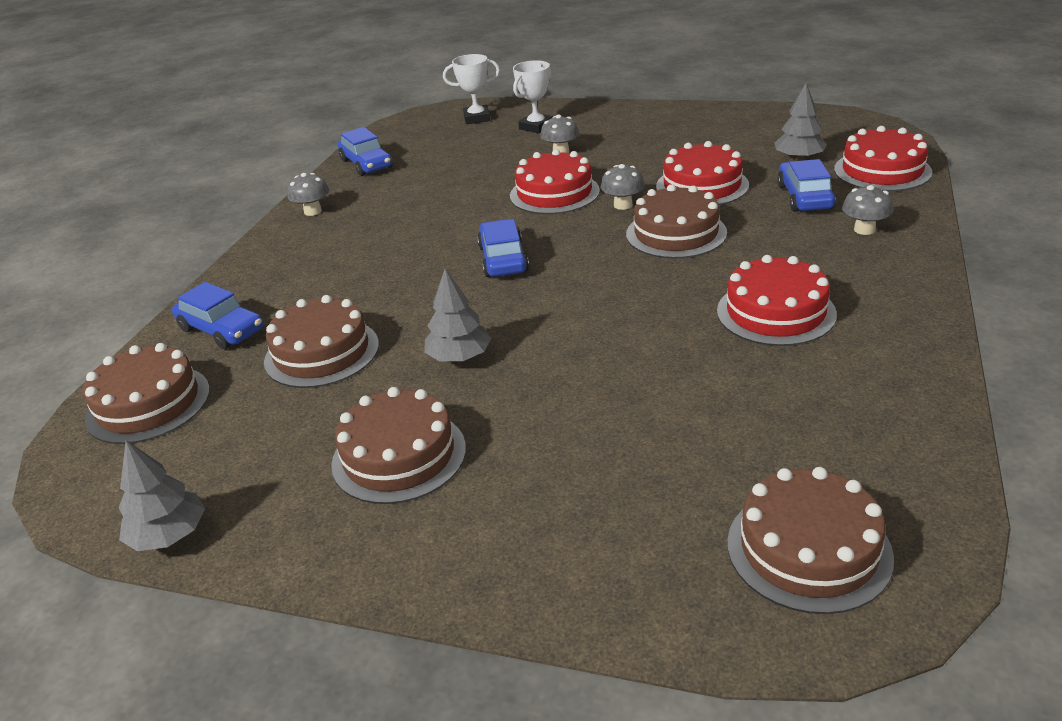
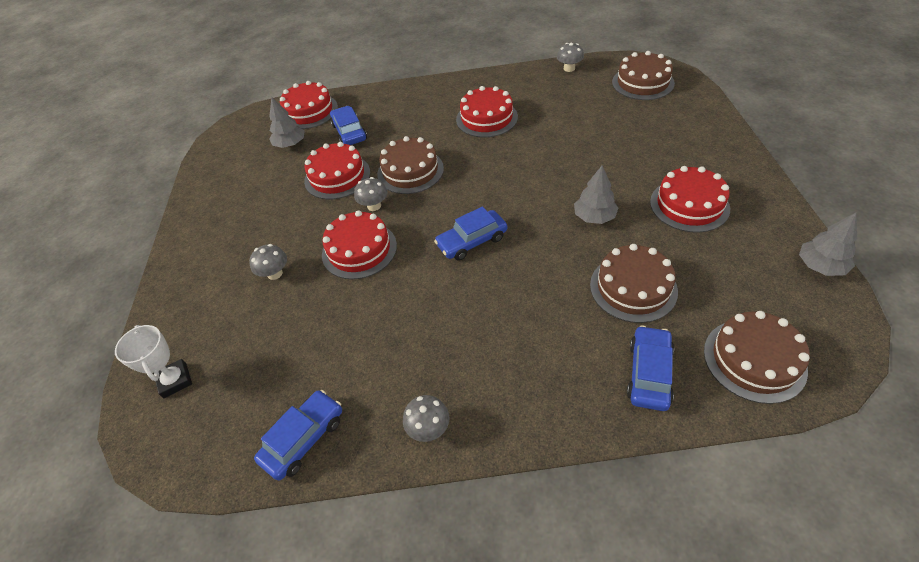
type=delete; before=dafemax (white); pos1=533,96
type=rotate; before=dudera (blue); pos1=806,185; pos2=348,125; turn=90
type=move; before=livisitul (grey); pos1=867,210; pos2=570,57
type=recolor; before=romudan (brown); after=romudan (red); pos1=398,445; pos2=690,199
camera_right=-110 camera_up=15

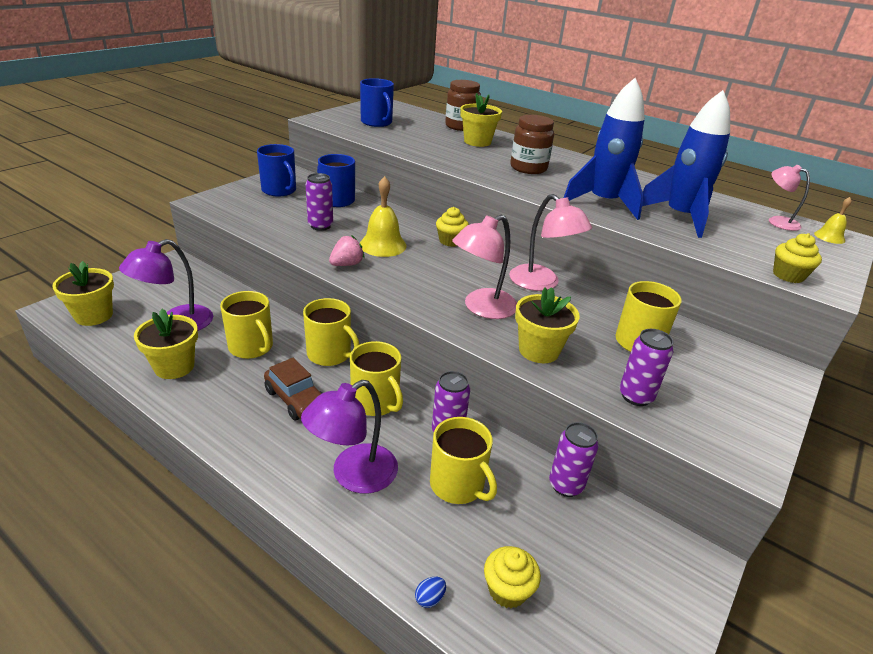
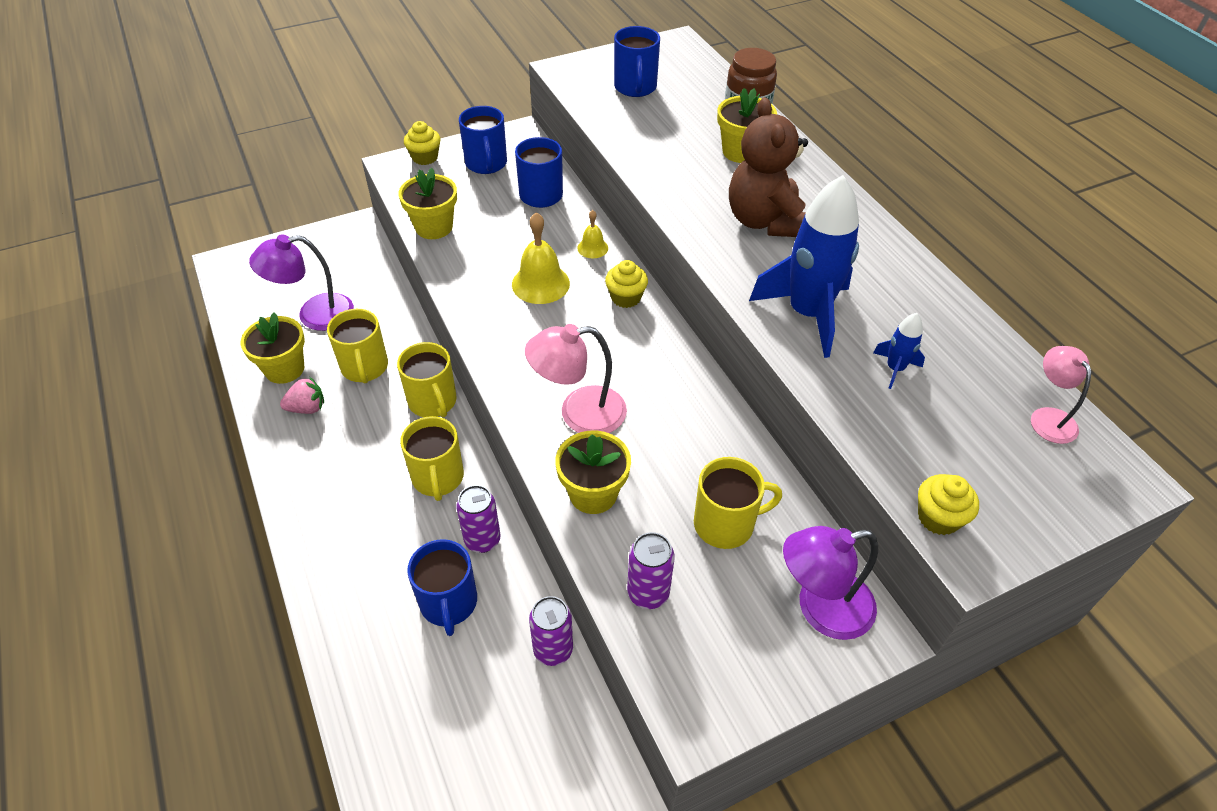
type=resize; before=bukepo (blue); pos1=686,164; pos2=899,351; scale=0.45
type=replace; before=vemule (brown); after=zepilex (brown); pos1=532,144; pos2=768,167
type=delete; before=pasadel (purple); pos1=319,202
type=delete; before=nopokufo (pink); pos1=550,242
type=move; before=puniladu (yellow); pos1=833,220; pos2=592,234
type=move; before=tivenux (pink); pos1=347,250; pos2=302,395
type=move; before=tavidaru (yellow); pos1=83,293; pos2=427,203
type=delete; before=dudera (brown); pos1=293,389
type=move; before=nopokufo (purple); pos1=349,437; pos2=830,583
type=recolor; before=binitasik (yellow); after=binitasik (blue); pos1=463,460; pos2=442,587
type=move; before=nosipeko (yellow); pos1=512,577; pos2=422,143
type=delete; before=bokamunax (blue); pos1=430,592
camera_right=30 camera_up=15

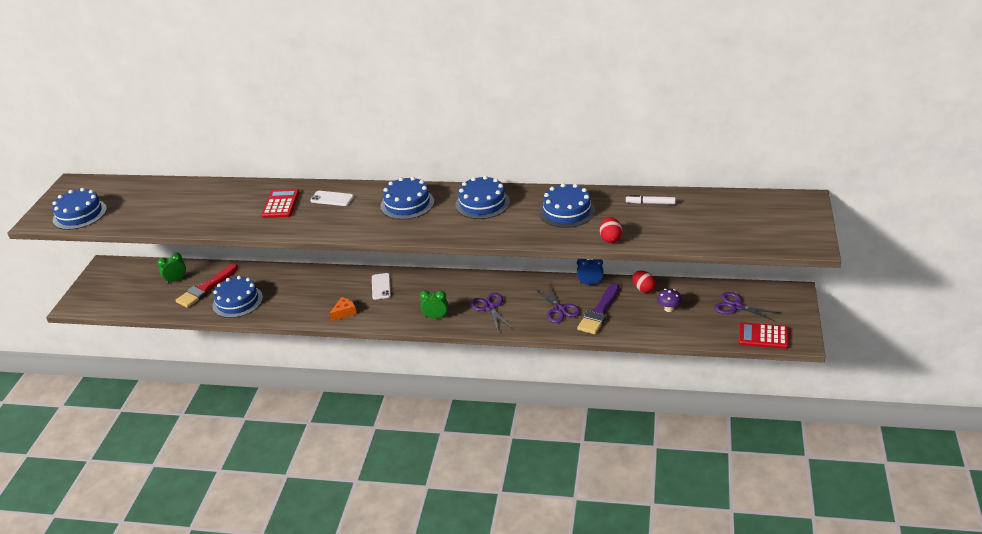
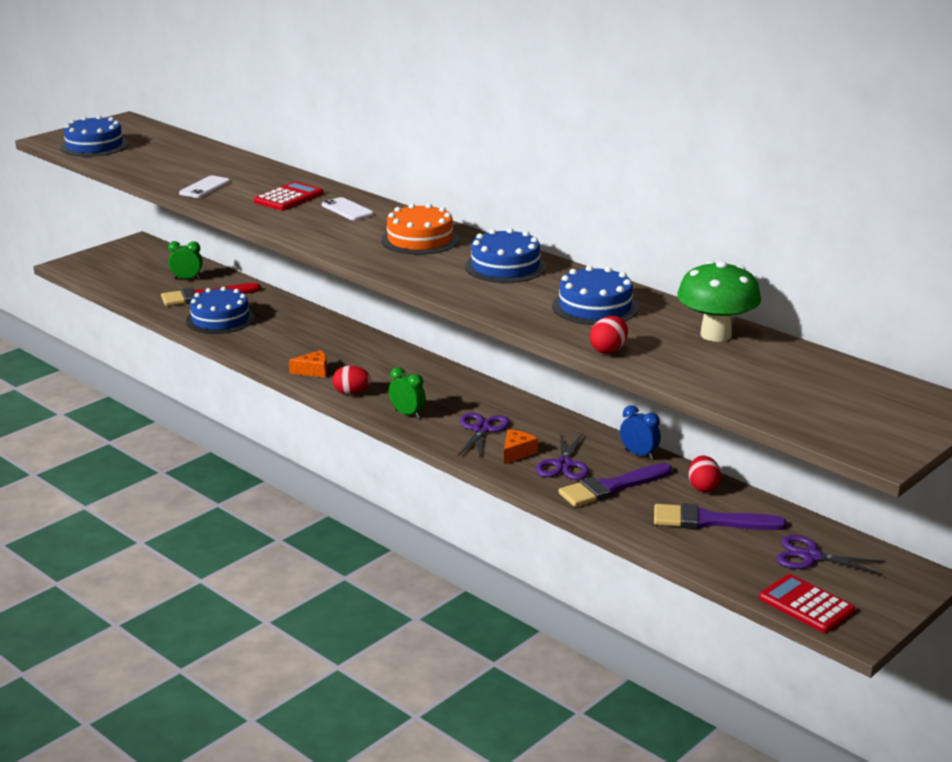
type=recolor; before=romudan (blue); after=romudan (orange); pos1=407,198; pos2=420,229
type=replace; before=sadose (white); after=livisitul (green); pos1=650,199; pos2=719,301
type=move; before=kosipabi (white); pos1=381,286; pos2=204,187
type=replace; before=livisitul (purple); after=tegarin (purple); pos1=669,300; pos2=720,516
type=rotate; before=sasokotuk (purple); pos1=747,307; pos2=830,555; turn=-45
type=insert; after=bokamunax (red); pos2=352,380
type=insert; after=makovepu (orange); pos2=521,446
camera_right=30 camera_up=-10

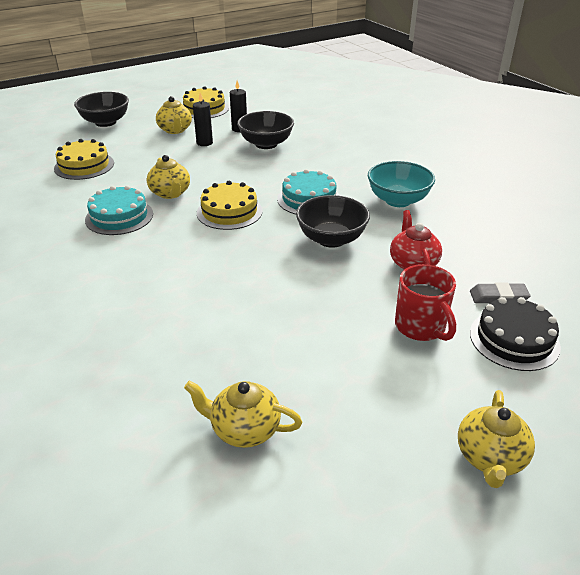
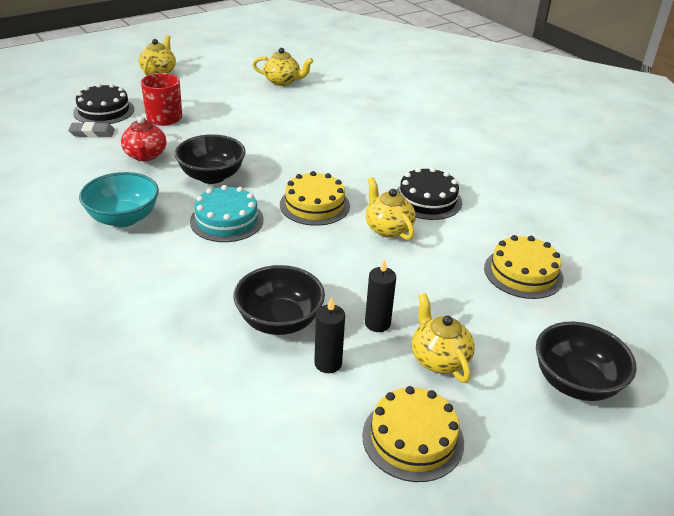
type=recolor; before=romudan (turquoise); after=romudan (black); pos1=119,210; pos2=429,193
camera_right=175 camera_up=0

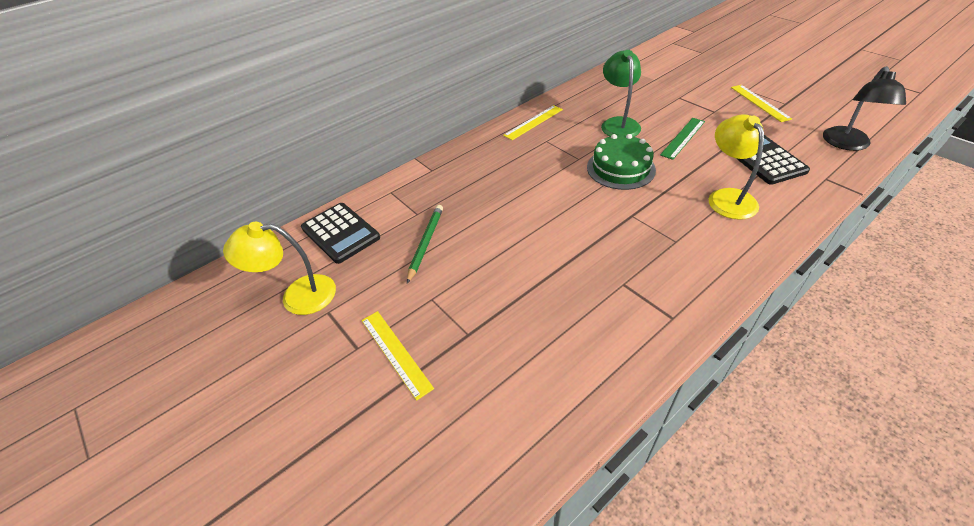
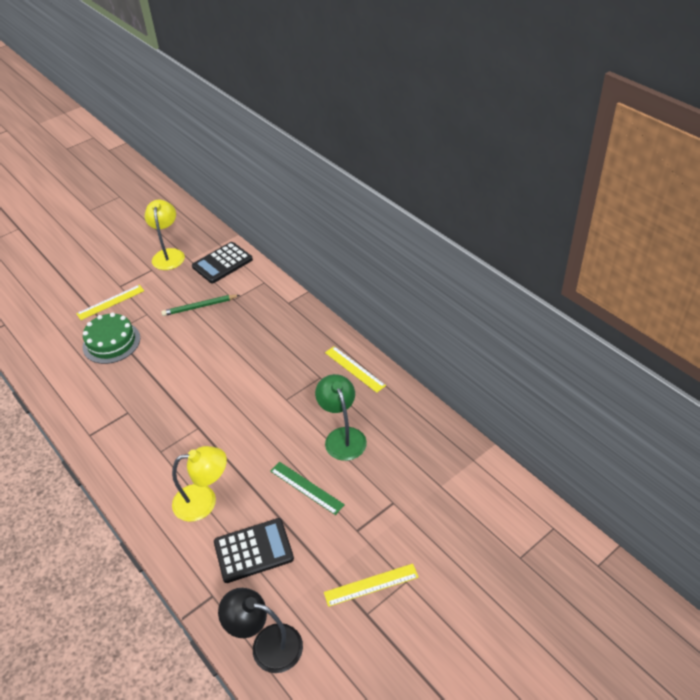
type=rotate; before=nopokufo (green); pos1=621,93; pos2=341,417; turn=-105
type=move; before=romudan (green); pos1=621,162; pos2=111,338
type=rotate; before=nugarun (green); pos1=425,244; pos2=200,305; turn=150
camera_right=90 camera_up=0

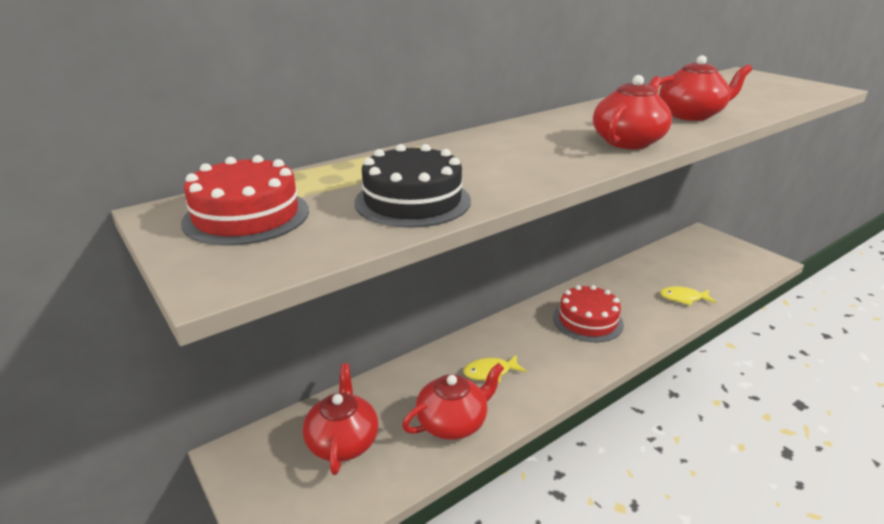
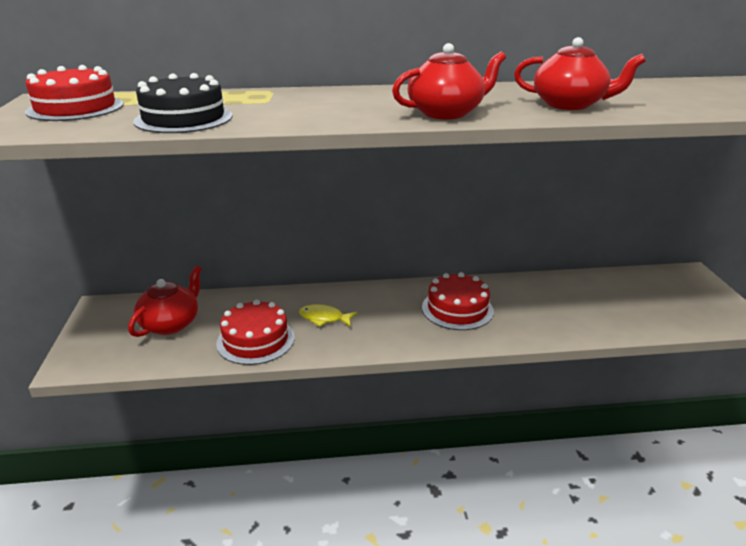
type=delete; before=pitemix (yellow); pos1=688,296
type=replace; before=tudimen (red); after=romudan (red); pos1=453,401; pos2=255,332
camera_right=30 camera_up=0

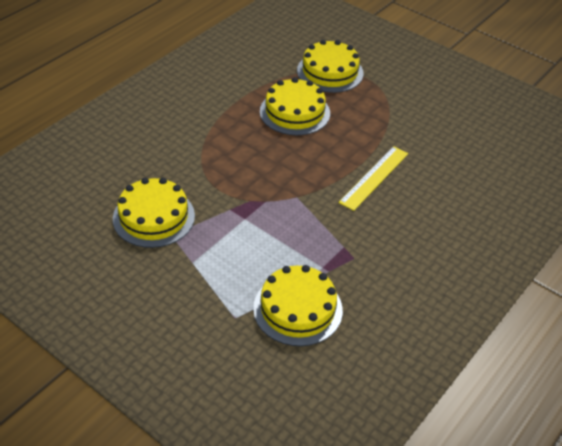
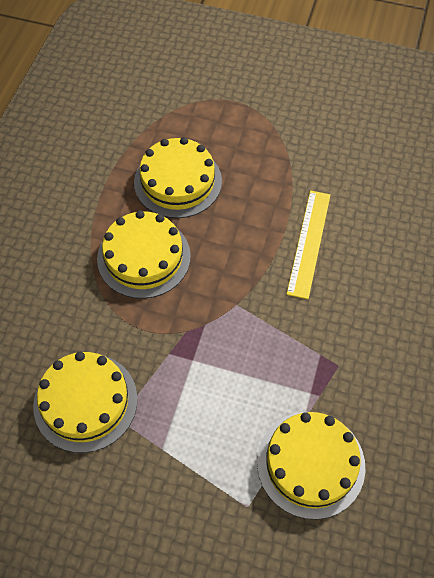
type=move; before=romudan (yellow); pos1=330,66; pos2=144,254
camera_right=-20 camera_up=15

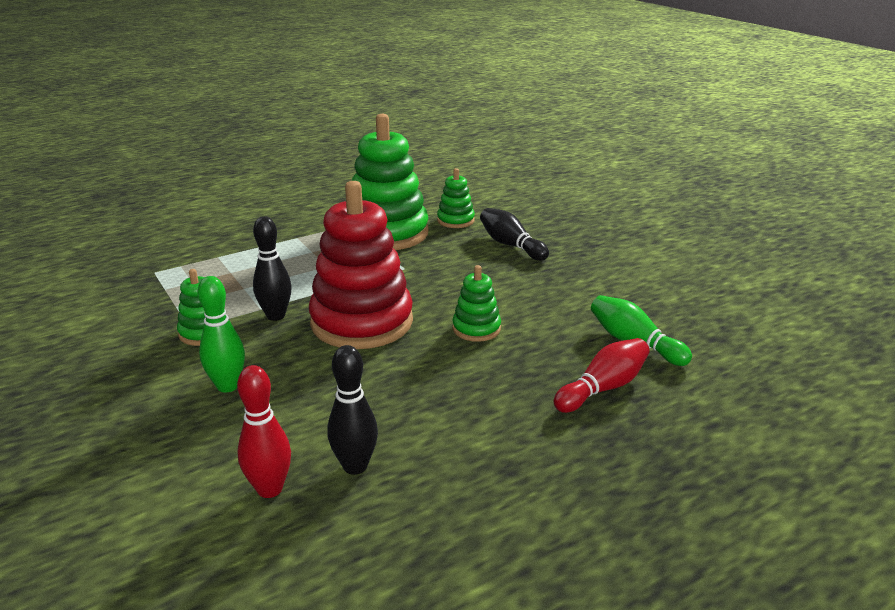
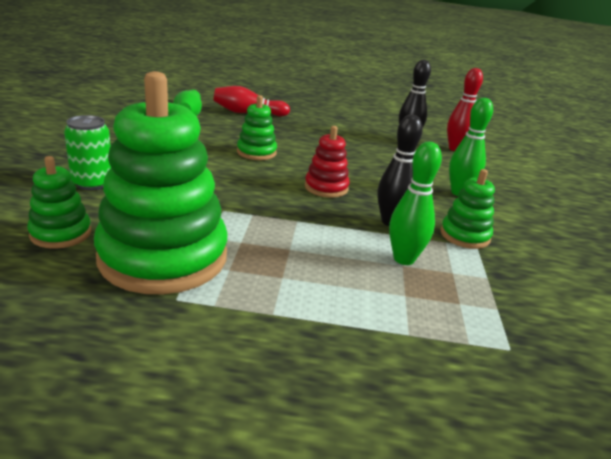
type=resize; before=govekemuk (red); pos1=361,265; pos2=327,162; scale=0.47
type=replace; before=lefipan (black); after=pasadel (green); pos1=514,234; pos2=87,152
type=insert; after=lefipan (green); pos2=415,203
camera_right=-145 camera_up=0

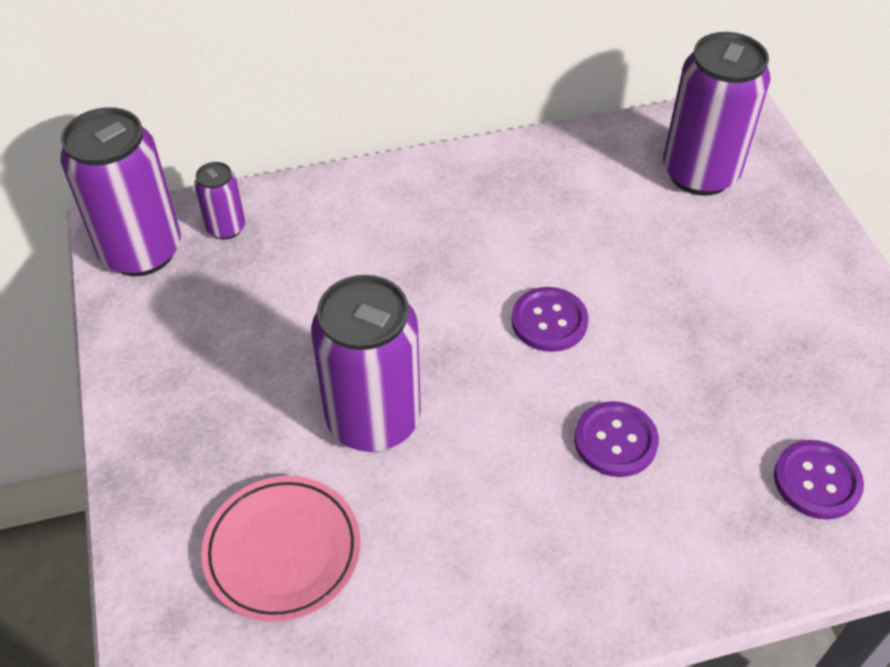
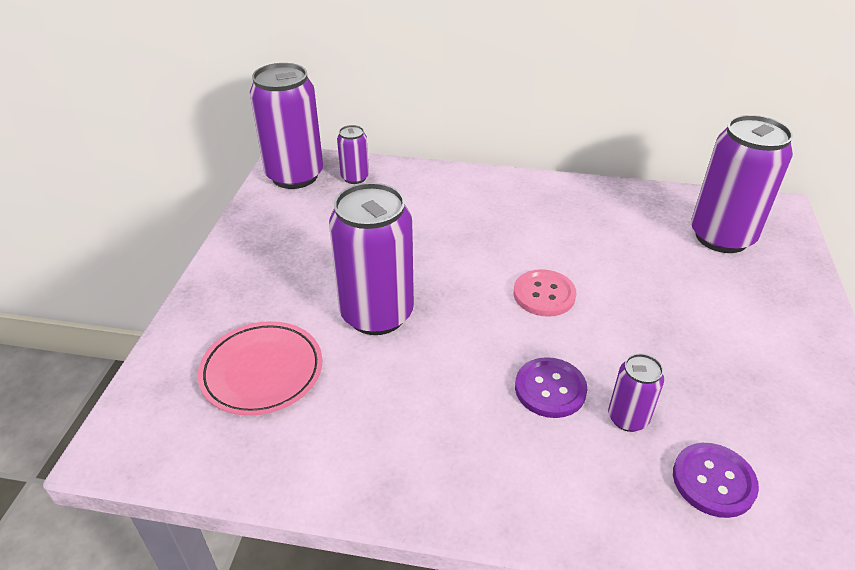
type=recolor; before=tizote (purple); after=tizote (pink); pos1=549,319; pos2=545,293
type=insert; after=pasadel (purple); pos2=636,393
camera_right=25 camera_up=-10

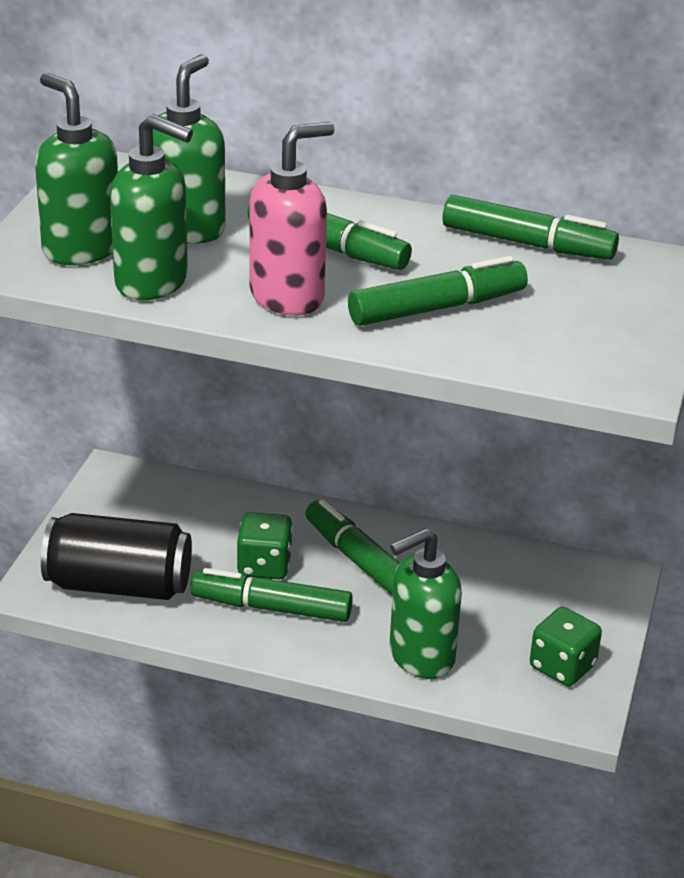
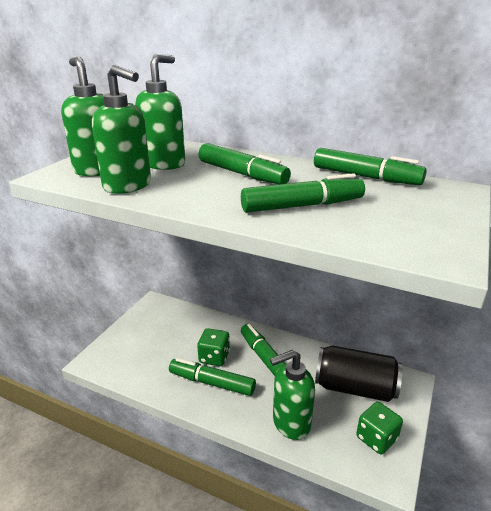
type=delete; before=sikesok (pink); pos1=292,219
type=move; before=pasadel (black); pos1=116,556; pos2=358,373
camera_right=10 camera_up=-5

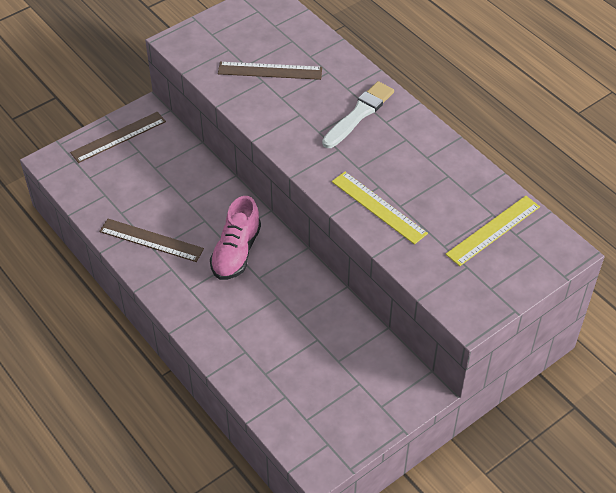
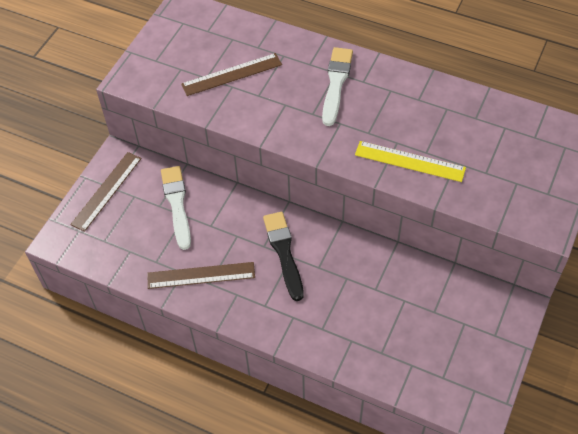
type=replace; before=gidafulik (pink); after=tegarin (black); pos1=235,238; pos2=283,256
type=delete; before=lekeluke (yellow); pos1=493,231
type=insert; after=tegarin (white); pos2=176,208
camera_right=-25 camera_up=5

